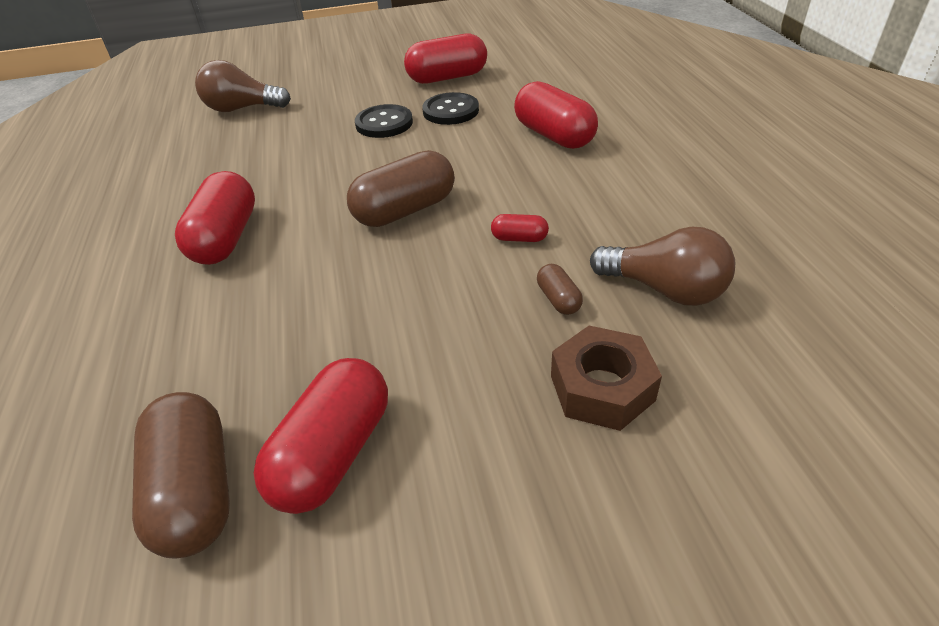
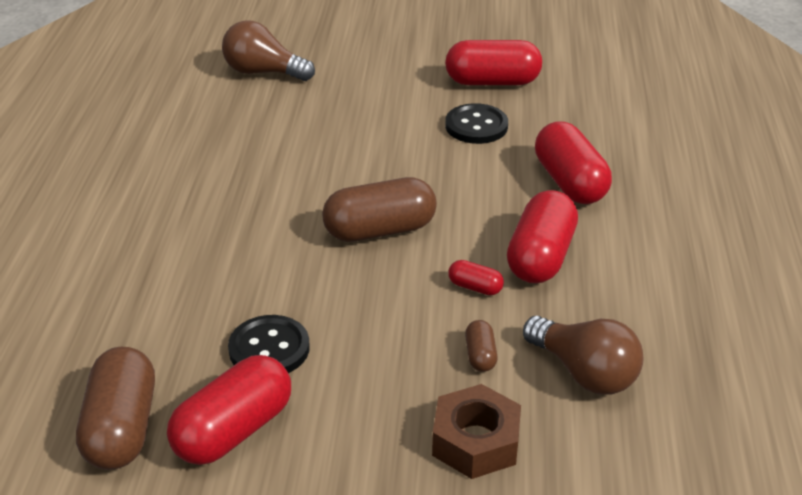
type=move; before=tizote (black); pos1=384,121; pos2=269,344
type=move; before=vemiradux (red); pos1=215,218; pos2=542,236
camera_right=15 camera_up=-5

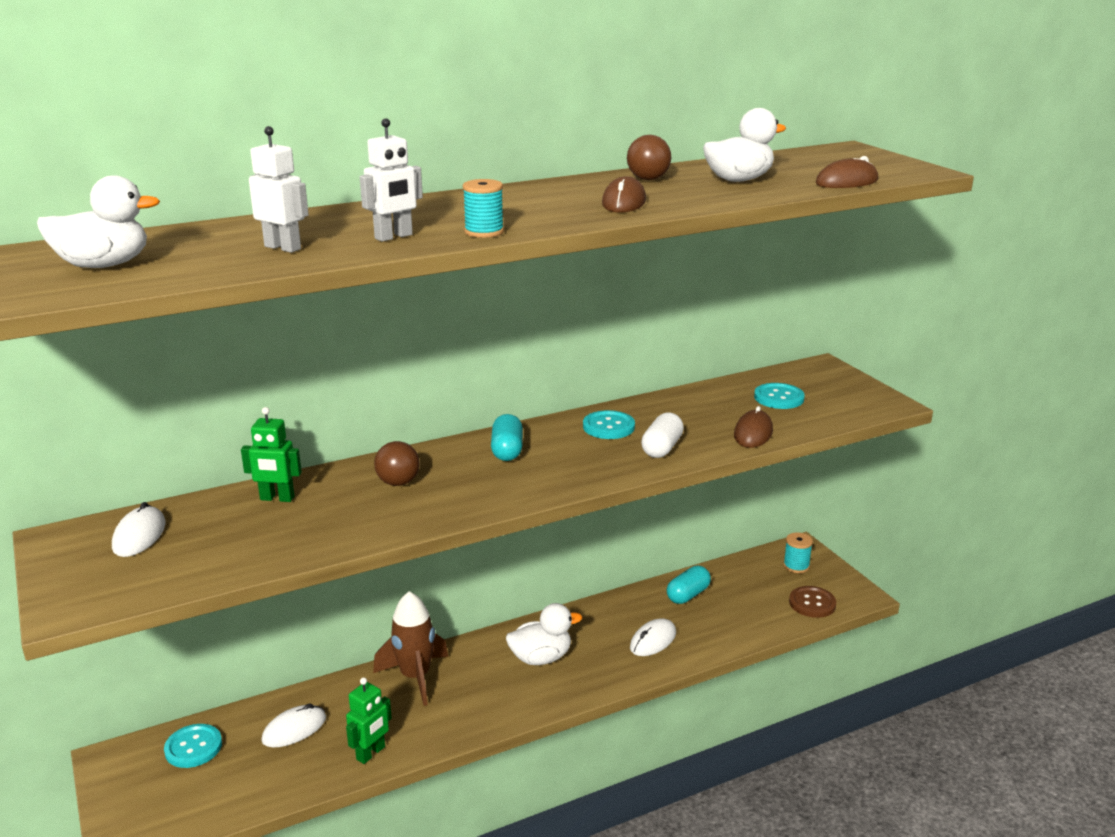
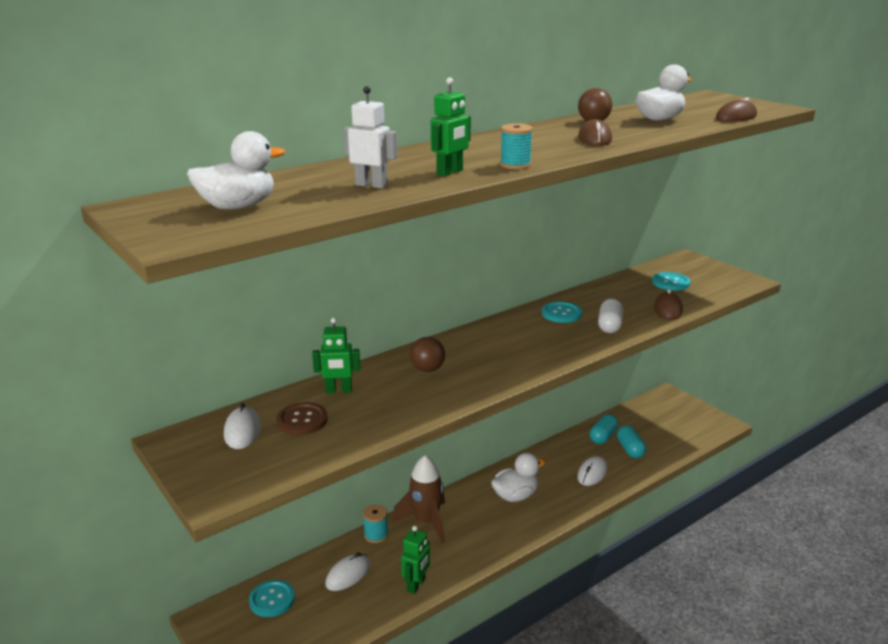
type=recolor; before=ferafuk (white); after=ferafuk (green); pos1=391,180; pos2=451,126
type=move; before=vemiradux (turquoise); pos1=507,437; pos2=631,441
type=move; before=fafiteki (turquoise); pos1=798,552; pos2=375,523
type=move; before=tizote (brown); pos1=812,602; pos2=302,418
camera_right=-10 camera_up=0

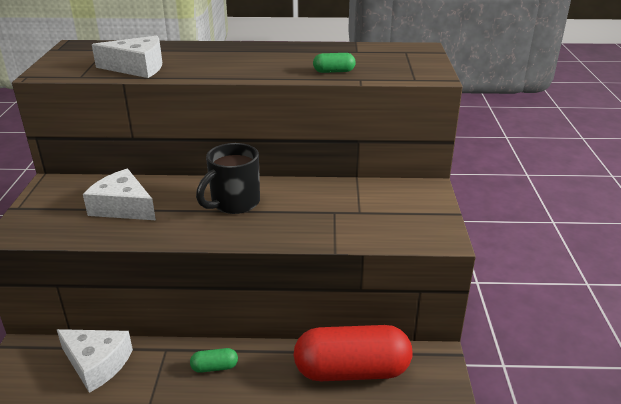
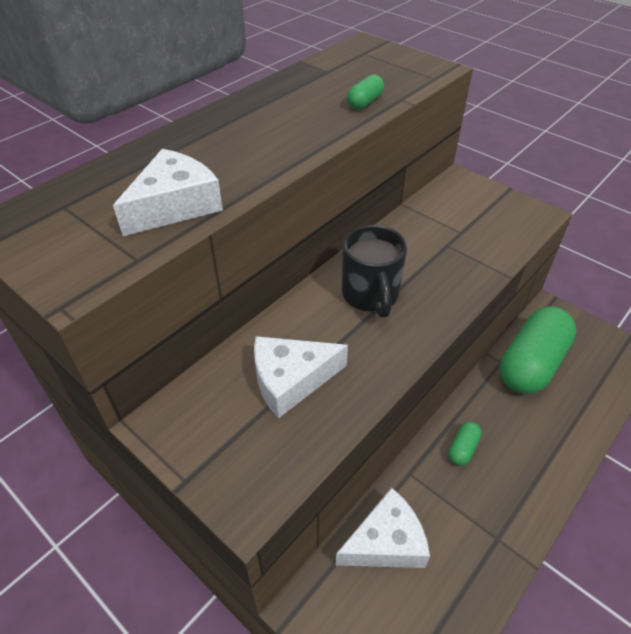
type=recolor; before=vemiradux (red); after=vemiradux (green); pos1=353,353; pos2=538,350
camera_right=-50 camera_up=15

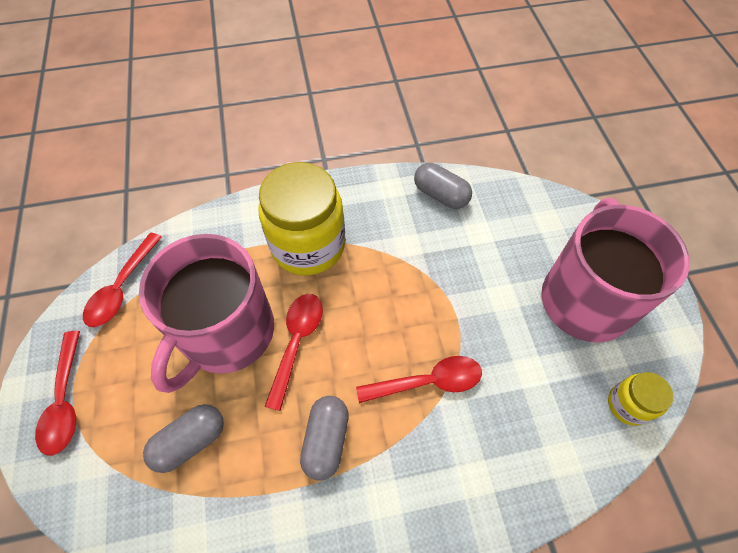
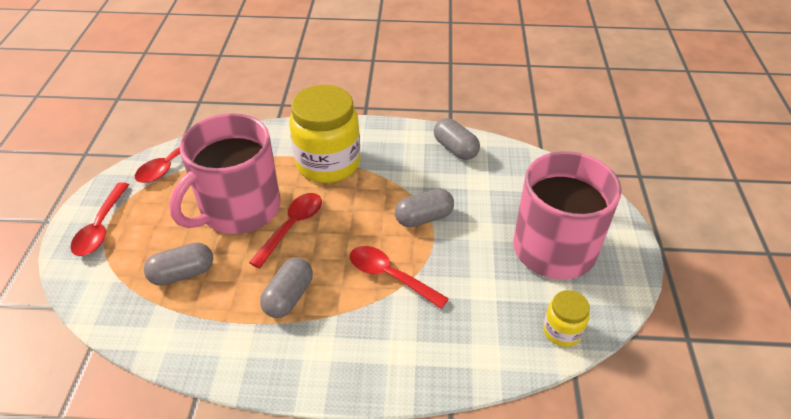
type=rotate; before=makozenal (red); pos1=419,379; pos2=399,277; turn=-150
type=insert; after=vemiradux (grey); pos2=424,208
camera_right=15 camera_up=-15

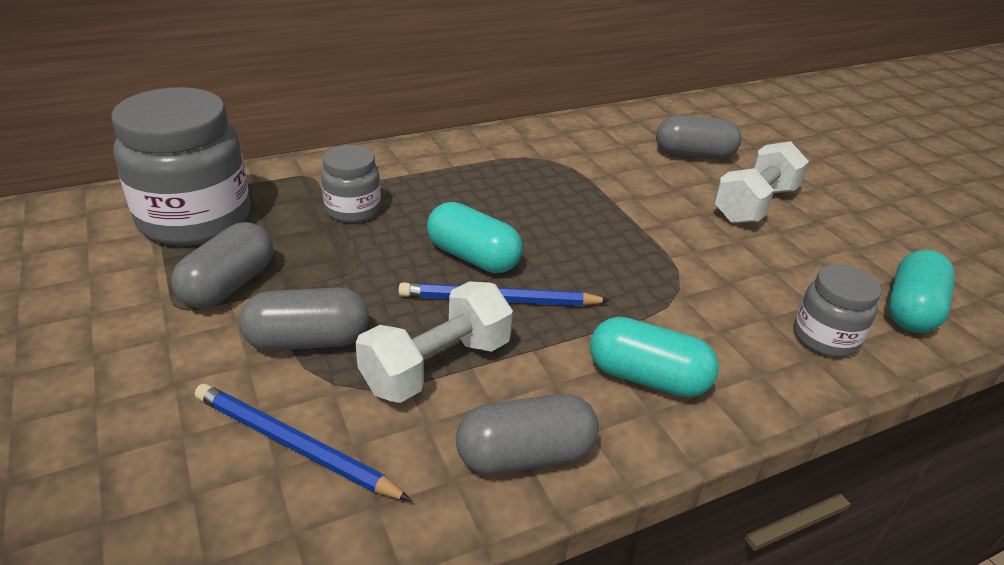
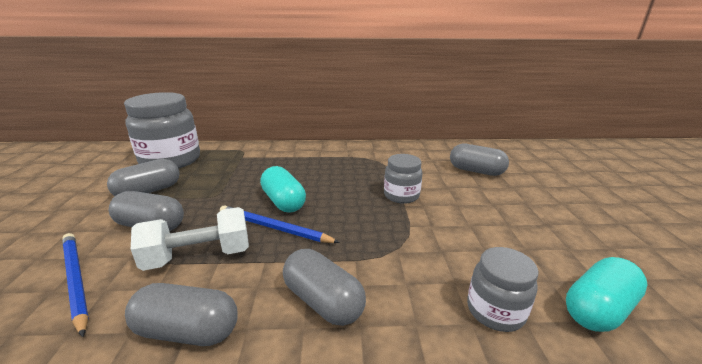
type=delete; before=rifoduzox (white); pos1=761,182
type=move; before=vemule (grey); pos1=351,184; pos2=403,179
type=recolor; before=vemiradux (turquoise); after=vemiradux (grey); pos1=654,357; pos2=324,287
camera_right=25 camera_up=-10

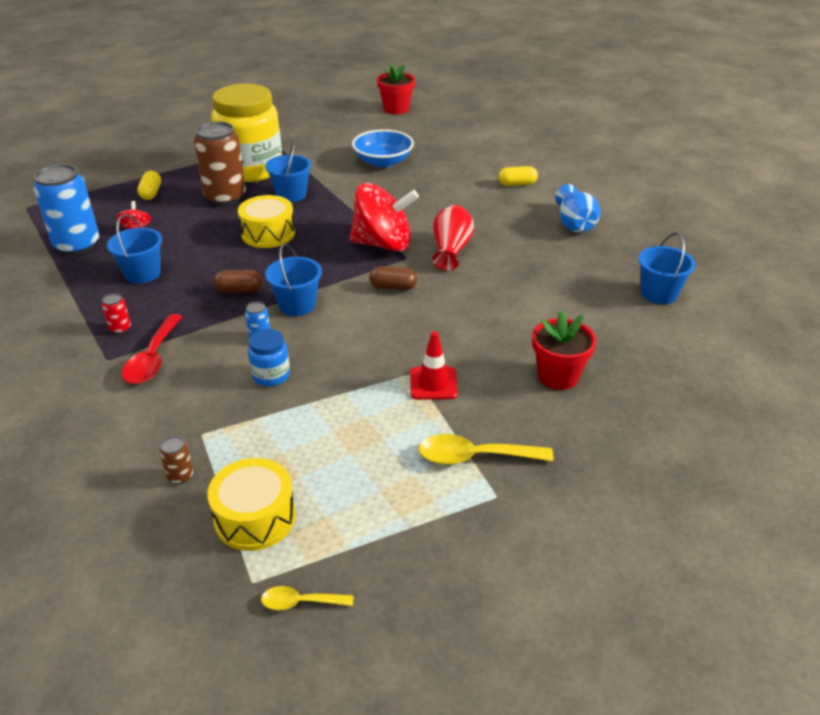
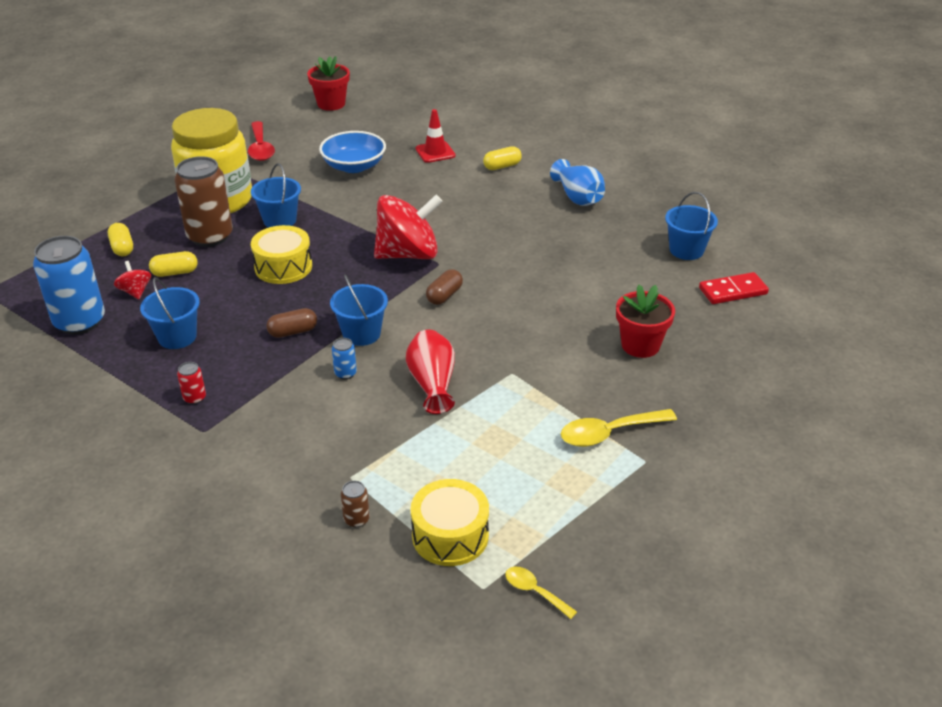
type=move; before=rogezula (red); pos1=453,238; pos2=430,372
type=rotate; before=vemiradux (brown); pos1=393,278; pos2=444,287; turn=-45
type=move; before=makozenal (red); pos1=152,349; pos2=261,141
type=delete; before=vemule (blue); pos1=269,358
type=move; before=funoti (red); pos1=434,365; pos2=435,136
type=rotate; before=makozenal (yellow); pos1=307,598; pos2=541,593; turn=60
type=insert; after=vemiradux (yellow); pos2=173,264
type=insert; after=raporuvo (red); pos2=734,288
camera_right=-20 camera_up=0

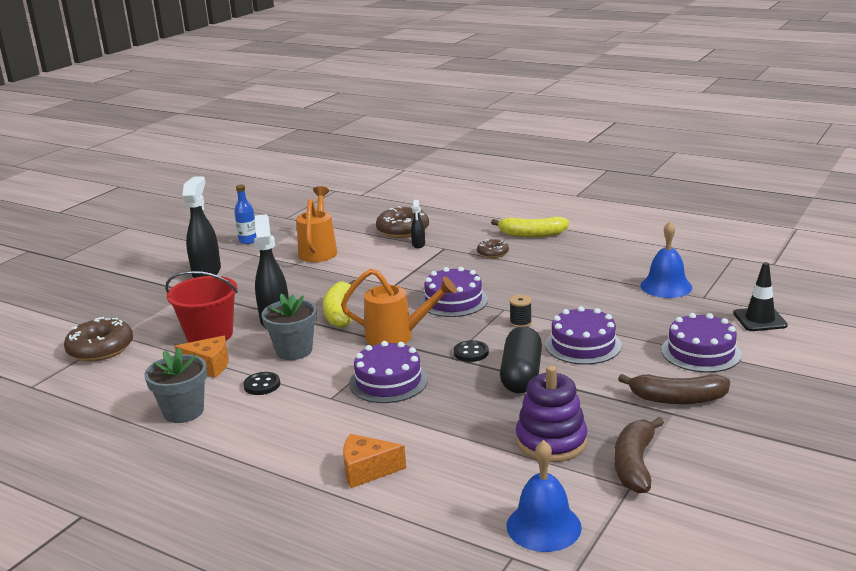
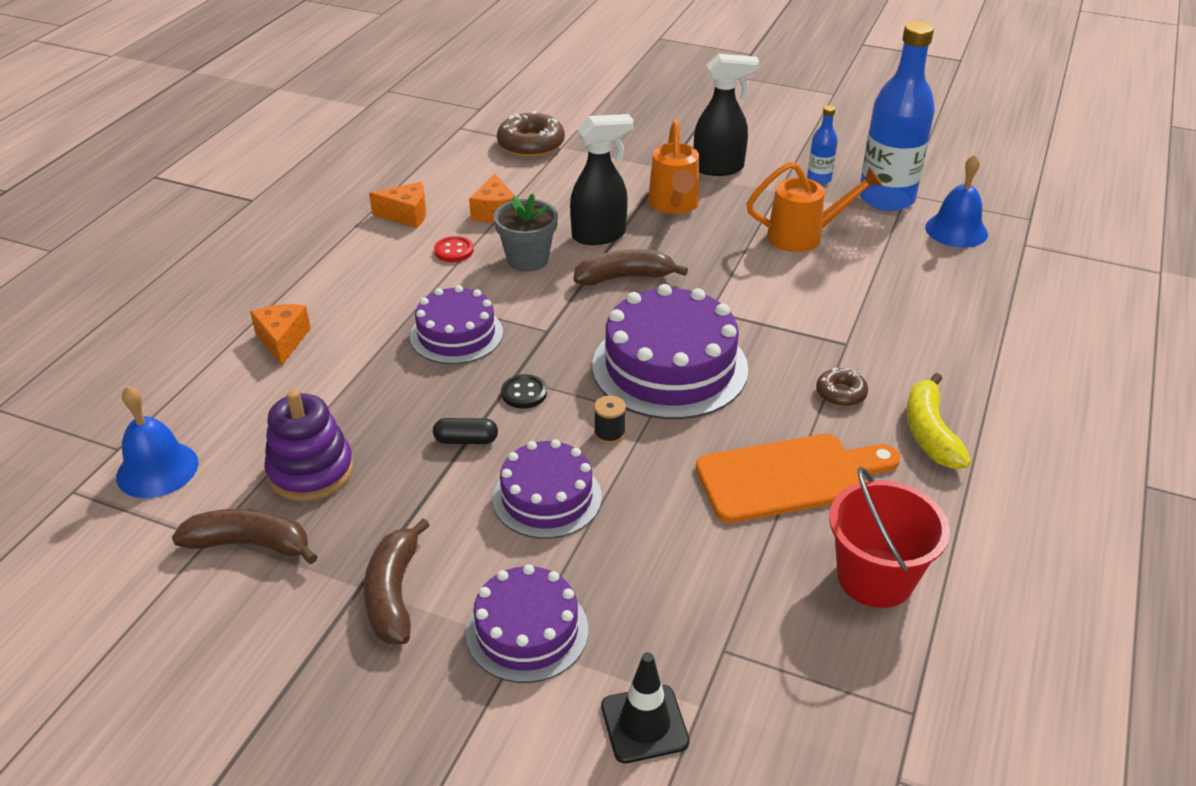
type=delete; before=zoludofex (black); pos1=418,224
type=delete; before=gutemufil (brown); pos1=402,222
type=move; before=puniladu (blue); pos1=666,260; pos2=956,201
type=resize; before=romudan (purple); pos1=454,292; pos2=670,351; scale=1.62
type=move; before=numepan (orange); pos1=399,307; pos2=673,167
type=move; before=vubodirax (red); pos1=201,307; pos2=889,537
type=recolor; before=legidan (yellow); after=legidan (brown); pos1=339,304; pos2=631,267
type=resize; before=vemiradux (black); pos1=521,360; pos2=465,431; scale=0.52
type=replace; before=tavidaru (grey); after=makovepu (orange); pos1=175,385; pos2=397,205
type=recolor; before=tizote (black); after=tizote (red); pos1=261,383; pos2=454,249
type=insert; after=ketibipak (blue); pos2=897,116
type=insert; after=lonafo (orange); pos2=798,478
camera_right=80 camera_up=15

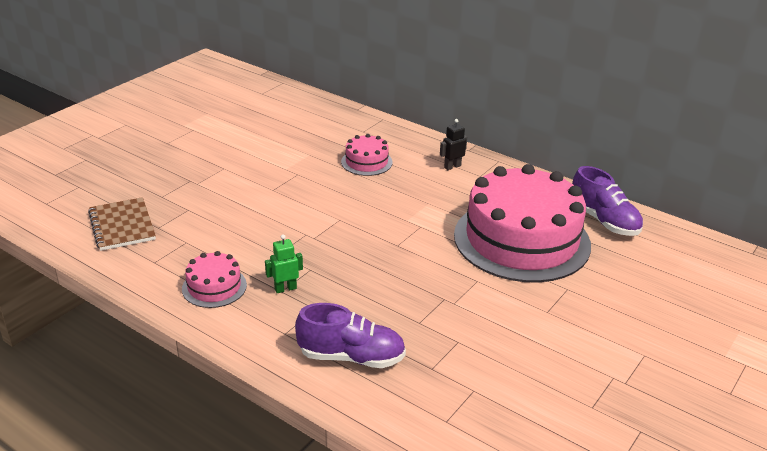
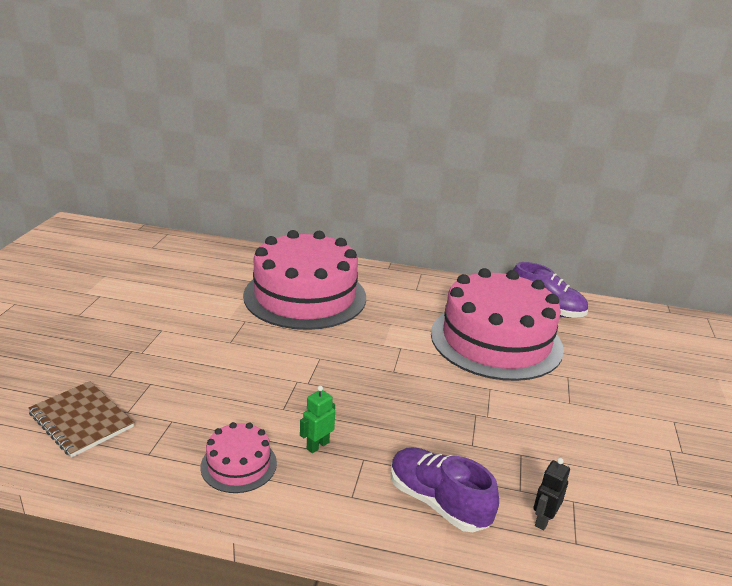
type=move; before=ferafuk (black); pos1=453,144; pos2=551,494
type=resize; before=romudan (pink); pos1=367,155; pos2=304,280; scale=2.32
type=rotate; before=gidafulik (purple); pos1=350,335; pos2=445,489; turn=-120
camera_right=-25 camera_up=-5

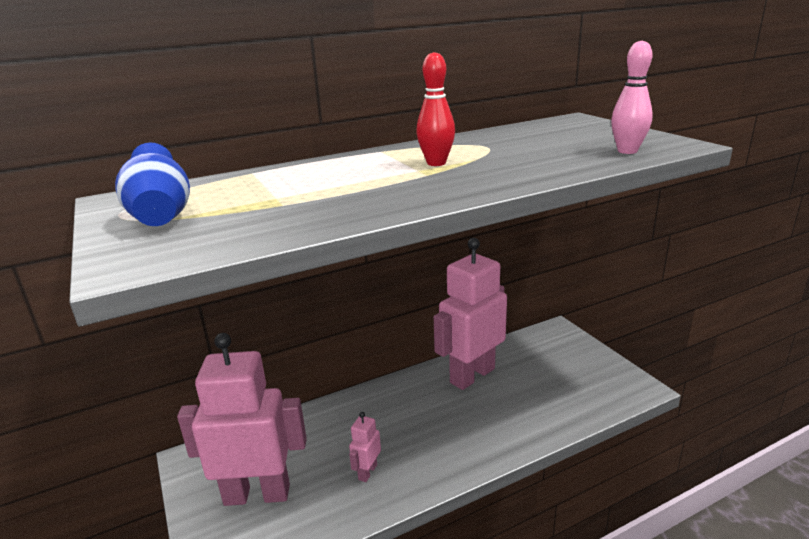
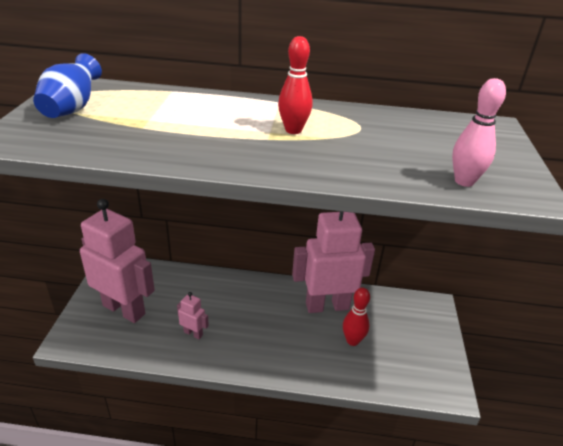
type=rotate; before=ferafuk (pink); pos1=365,447; pos2=193,315; turn=60
type=insert; after=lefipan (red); pos2=356,316
camera_right=30 camera_up=10

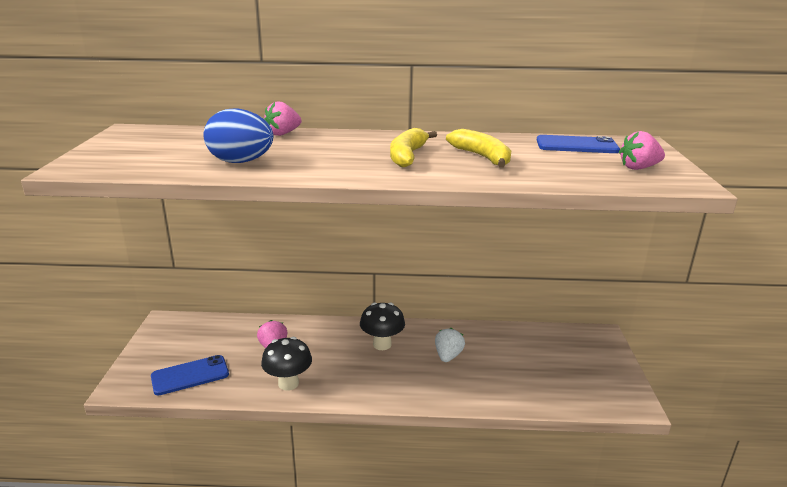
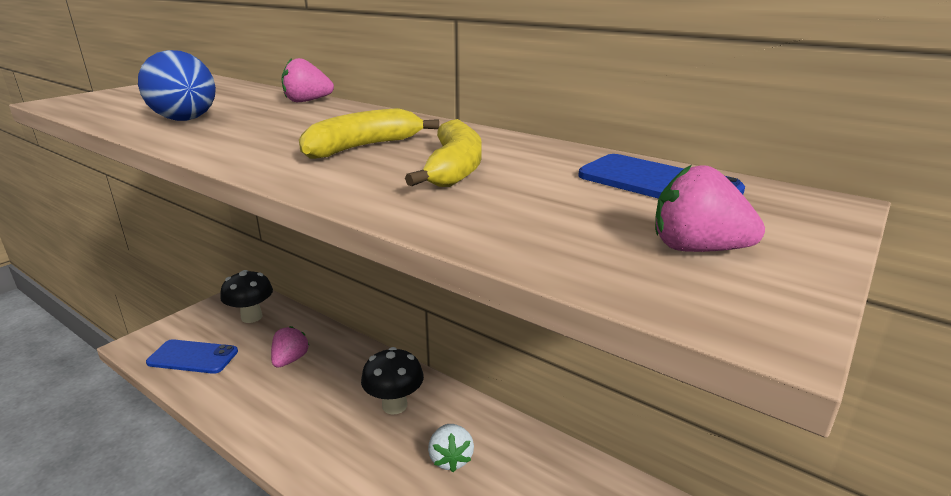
type=rotate; before=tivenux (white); pos1=450,345; pos2=451,448; turn=120
type=move; before=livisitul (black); pos1=286,364; pos2=246,296
camera_right=35 camera_up=0

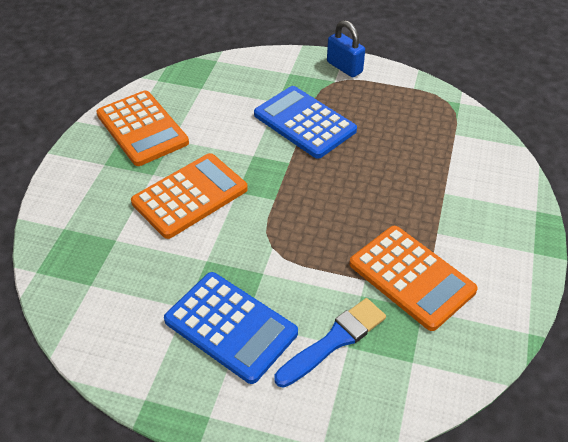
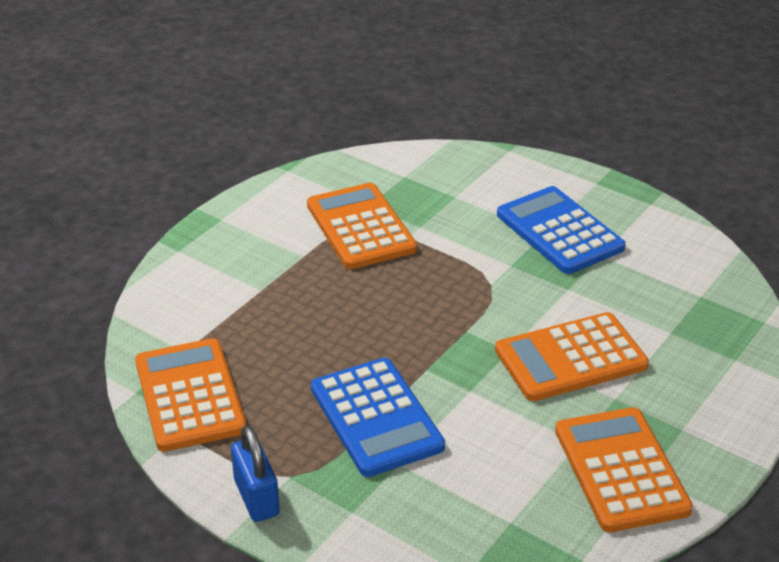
type=delete; before=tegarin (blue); pos1=330,343
type=insert; after=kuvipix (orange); pos2=190,395
camera_right=-160 camera_up=-10

